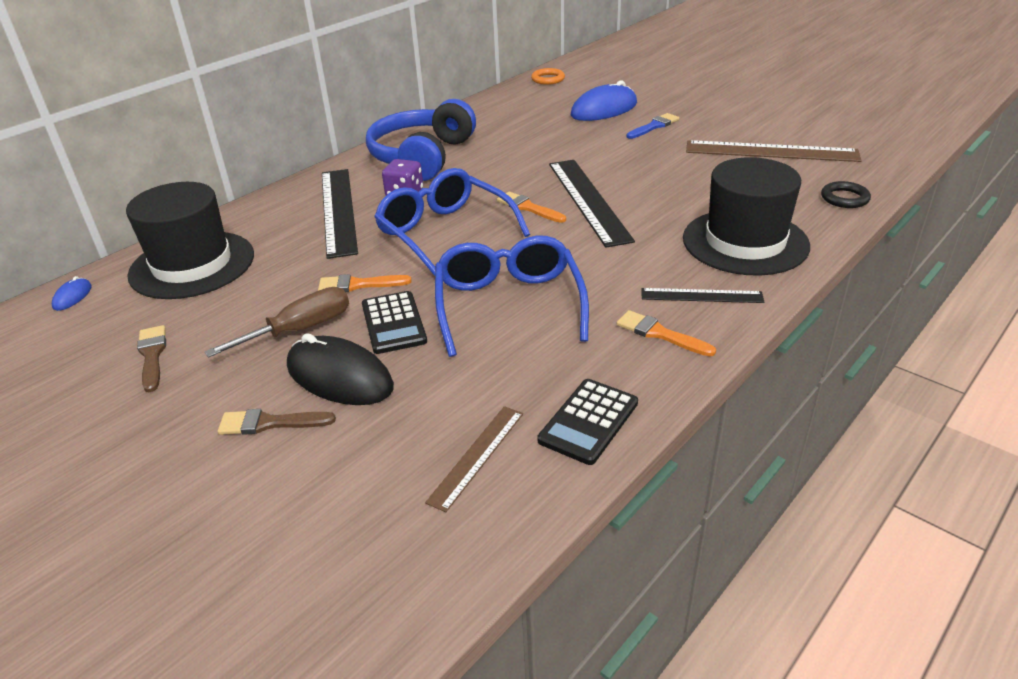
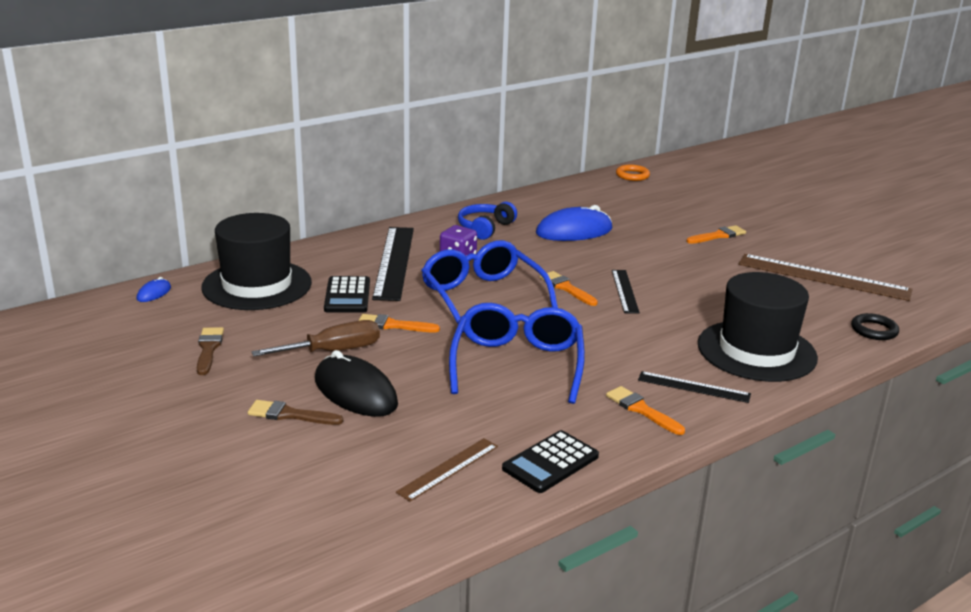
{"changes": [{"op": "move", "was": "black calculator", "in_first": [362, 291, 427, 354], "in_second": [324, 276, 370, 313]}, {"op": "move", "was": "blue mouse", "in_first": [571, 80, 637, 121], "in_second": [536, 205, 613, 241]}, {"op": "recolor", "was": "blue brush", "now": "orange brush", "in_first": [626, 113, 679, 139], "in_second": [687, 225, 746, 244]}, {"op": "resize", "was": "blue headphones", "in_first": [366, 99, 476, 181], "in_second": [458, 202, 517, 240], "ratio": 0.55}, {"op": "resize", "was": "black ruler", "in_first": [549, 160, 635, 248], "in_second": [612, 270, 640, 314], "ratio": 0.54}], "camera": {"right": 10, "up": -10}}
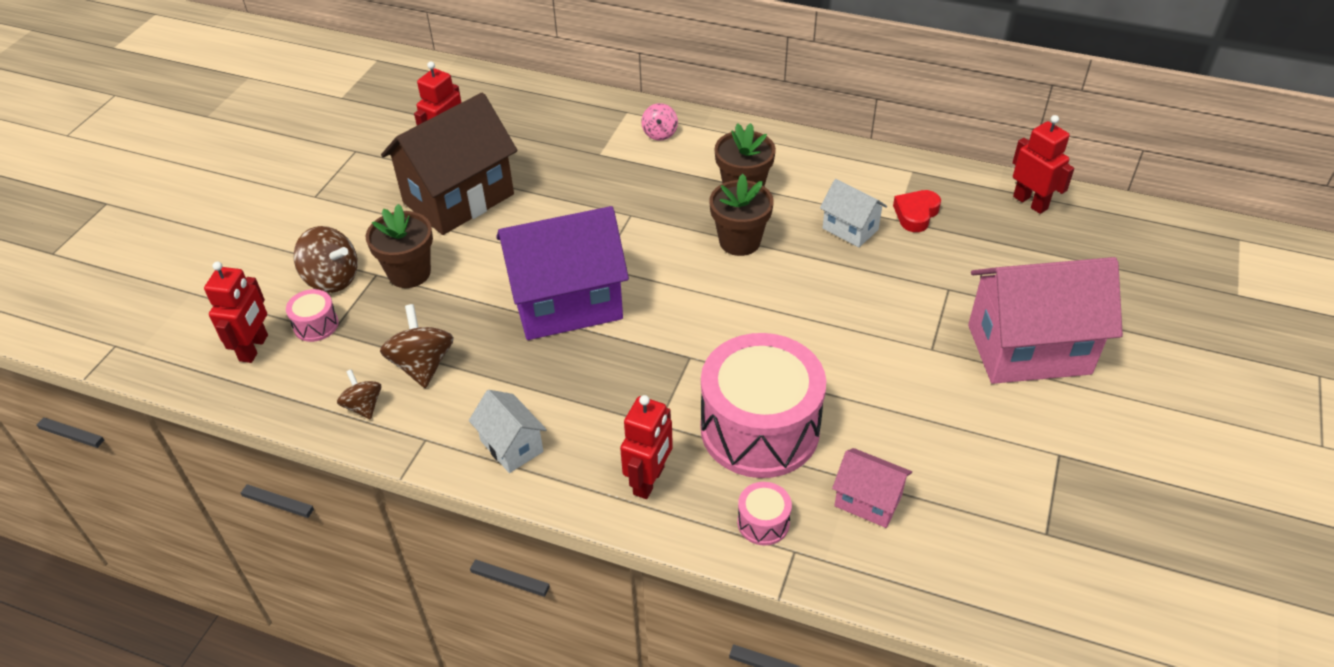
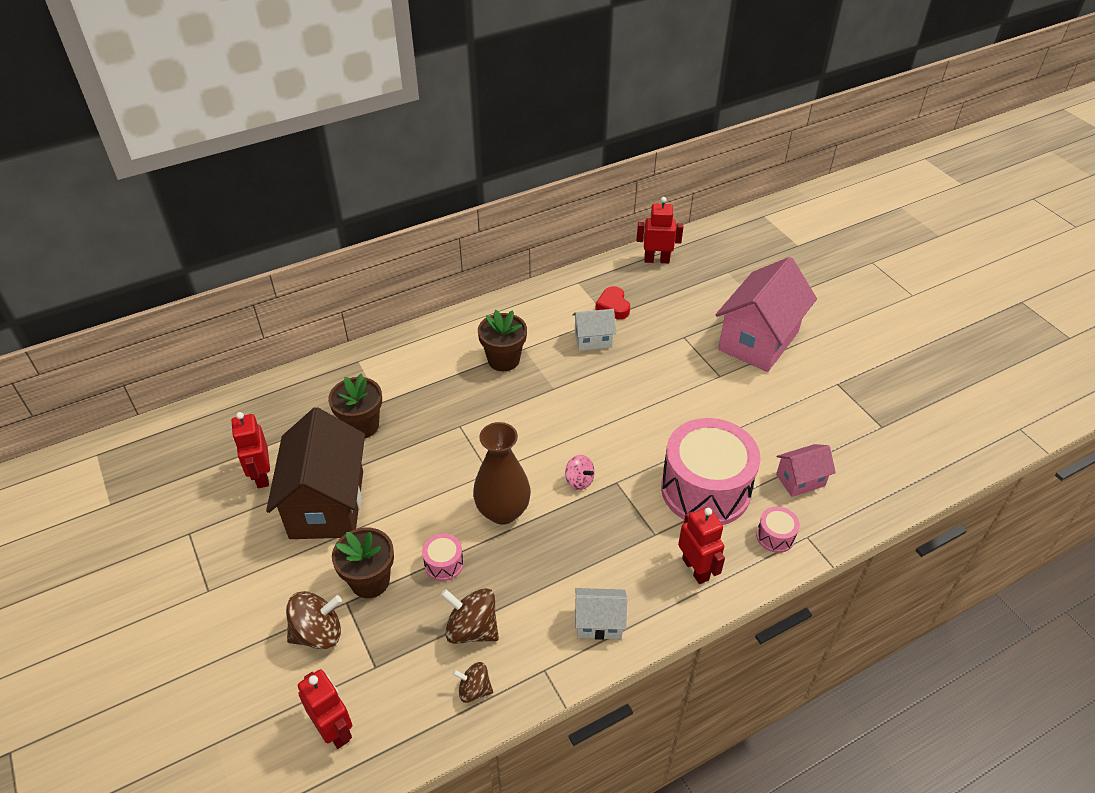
{"changes": [{"op": "move", "was": "pink drum", "in_first": [286, 289, 339, 342], "in_second": [422, 533, 464, 581]}, {"op": "move", "was": "pink spinning top", "in_first": [641, 103, 678, 141], "in_second": [565, 455, 595, 490]}, {"op": "move", "was": "brown flower pot", "in_first": [709, 174, 774, 256], "in_second": [328, 373, 382, 438]}, {"op": "replace", "was": "purple house", "now": "brown vase", "in_first": [496, 206, 629, 340], "in_second": [473, 422, 531, 525]}], "camera": {"right": -50, "up": 0}}
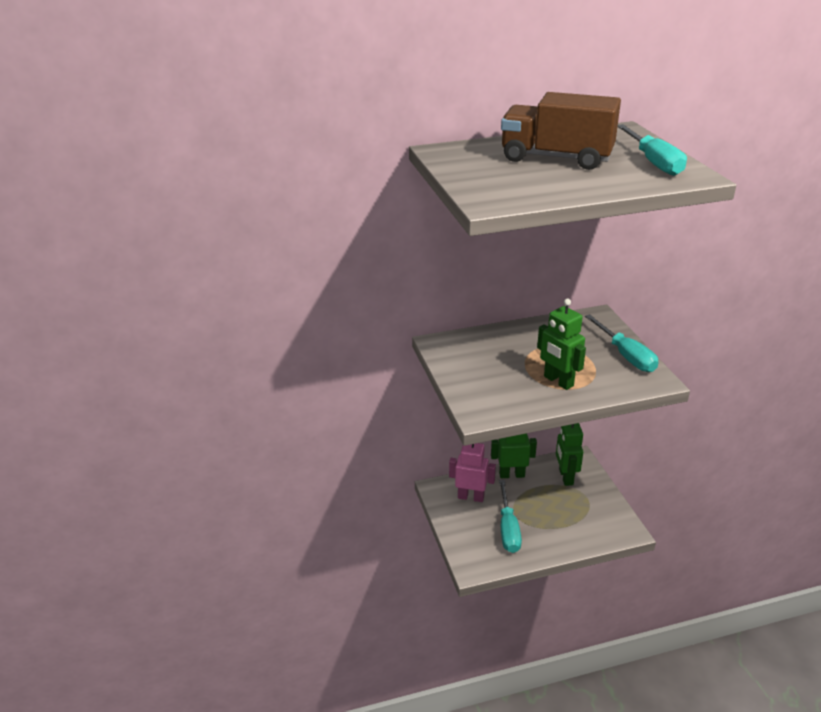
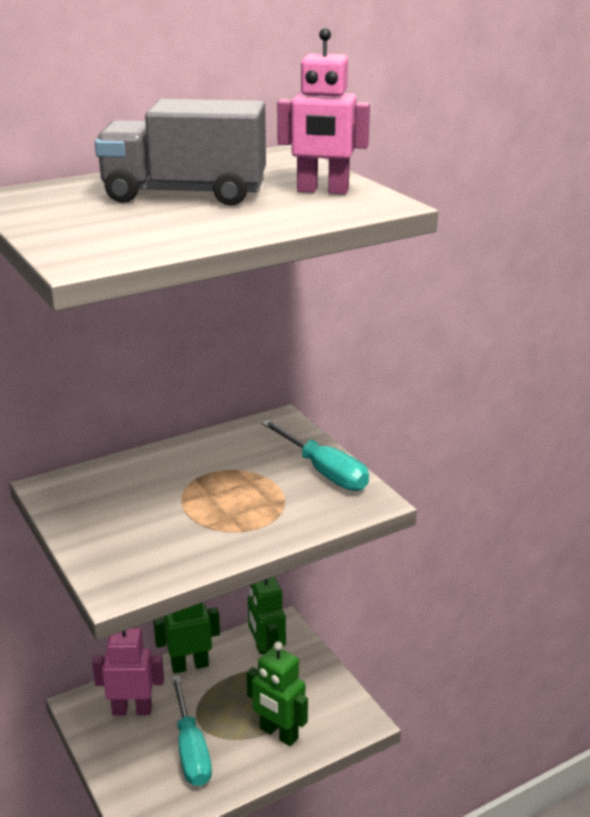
{"changes": [{"op": "move", "was": "green robot", "in_first": [537, 299, 586, 390], "in_second": [247, 641, 308, 746]}, {"op": "replace", "was": "turquoise screwdriver", "now": "pink robot", "in_first": [618, 124, 687, 176], "in_second": [277, 28, 370, 194]}, {"op": "recolor", "was": "brown truck", "now": "grey truck", "in_first": [501, 92, 621, 170], "in_second": [95, 99, 266, 206]}], "camera": {"right": -15, "up": -5}}
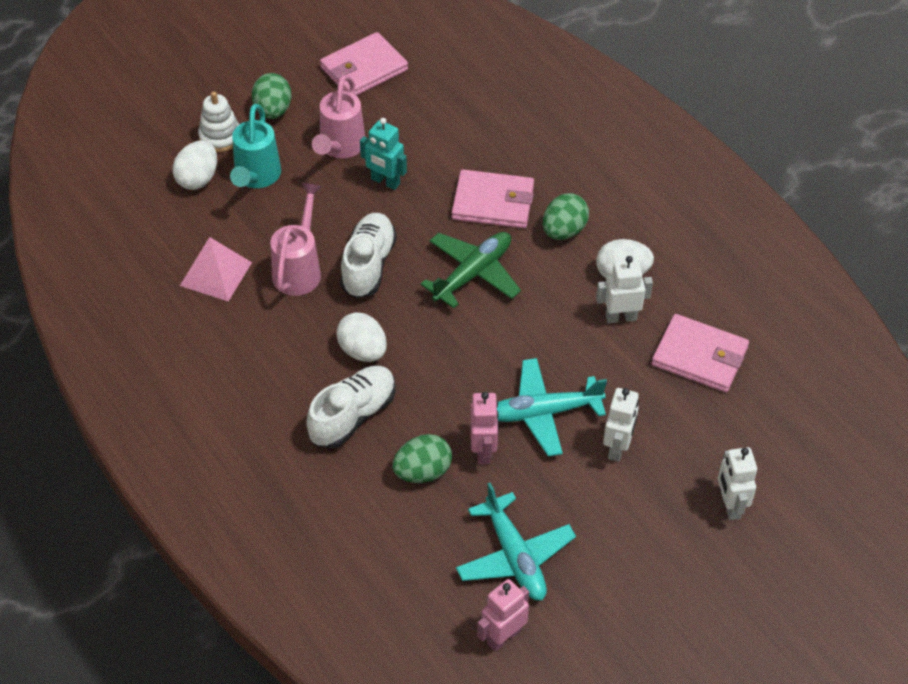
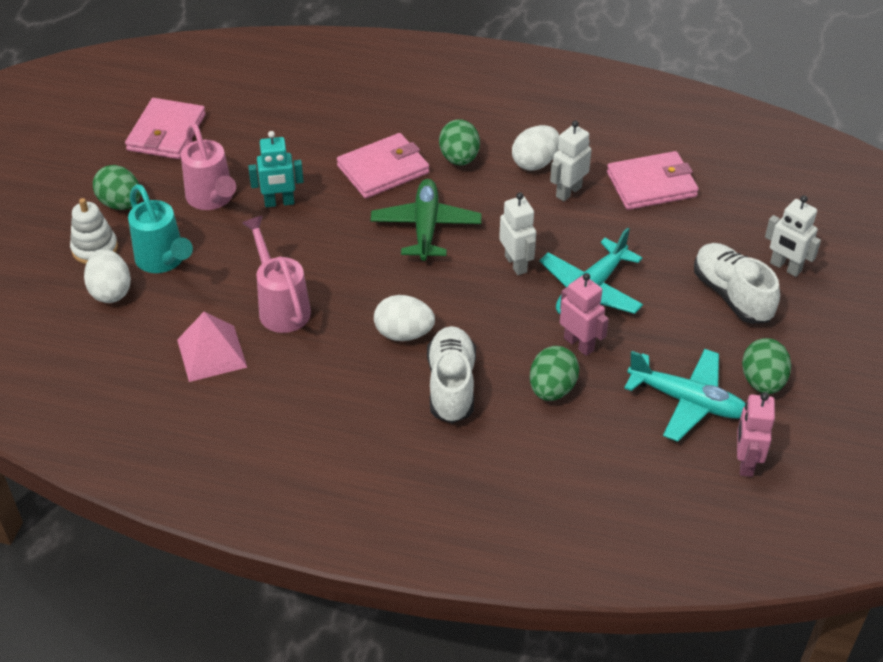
{"changes": [{"op": "insert", "now": "green egg", "in_second": [742, 338, 791, 394]}, {"op": "move", "was": "white shoe", "in_first": [340, 213, 397, 298], "in_second": [694, 243, 780, 324]}, {"op": "move", "was": "white robot", "in_first": [603, 388, 639, 462], "in_second": [499, 192, 536, 275]}], "camera": {"right": -40, "up": -5}}
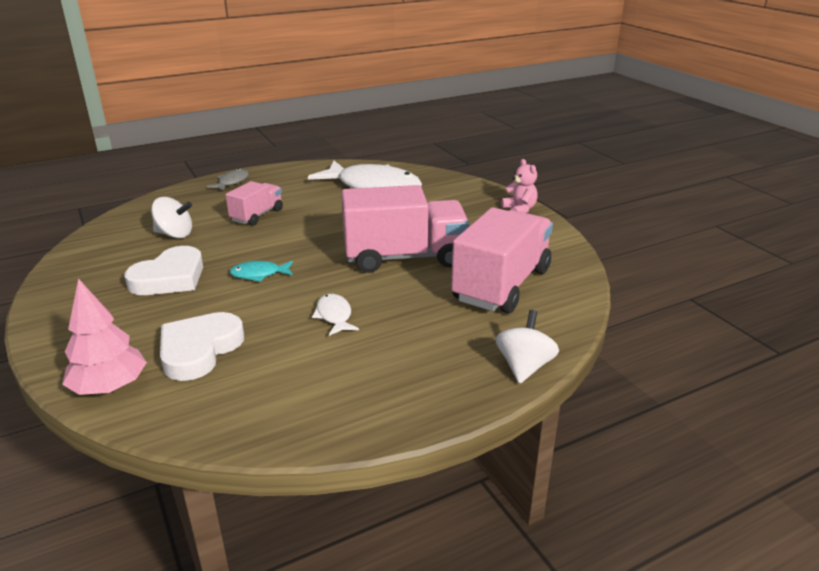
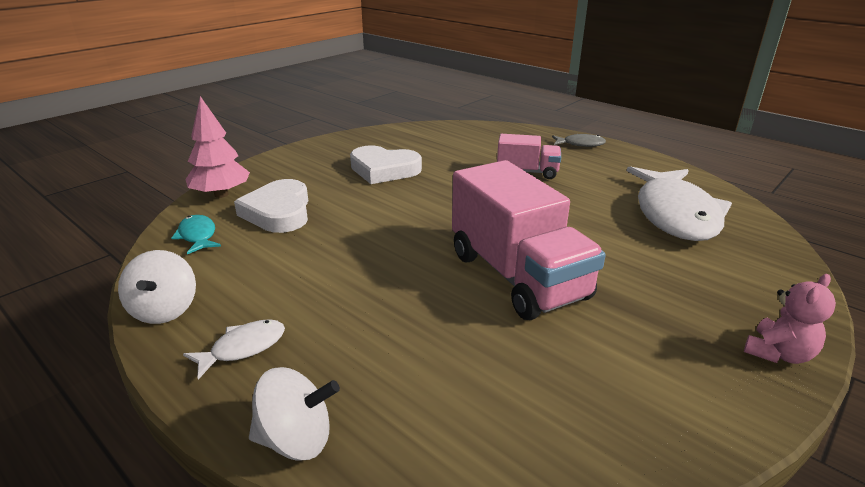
{"changes": [{"op": "delete", "was": "pink truck", "in_first": [451, 207, 553, 314]}, {"op": "move", "was": "white spinning top", "in_first": [151, 197, 192, 238], "in_second": [118, 250, 196, 324]}, {"op": "move", "was": "turquoise fish", "in_first": [229, 261, 293, 282], "in_second": [171, 215, 221, 254]}, {"op": "move", "was": "white fish", "in_first": [312, 294, 359, 336], "in_second": [183, 319, 285, 379]}, {"op": "rotate", "was": "white heart", "in_first": [160, 312, 244, 381], "in_second": [234, 179, 308, 233], "clockwise": -105}], "camera": {"right": 70, "up": 0}}
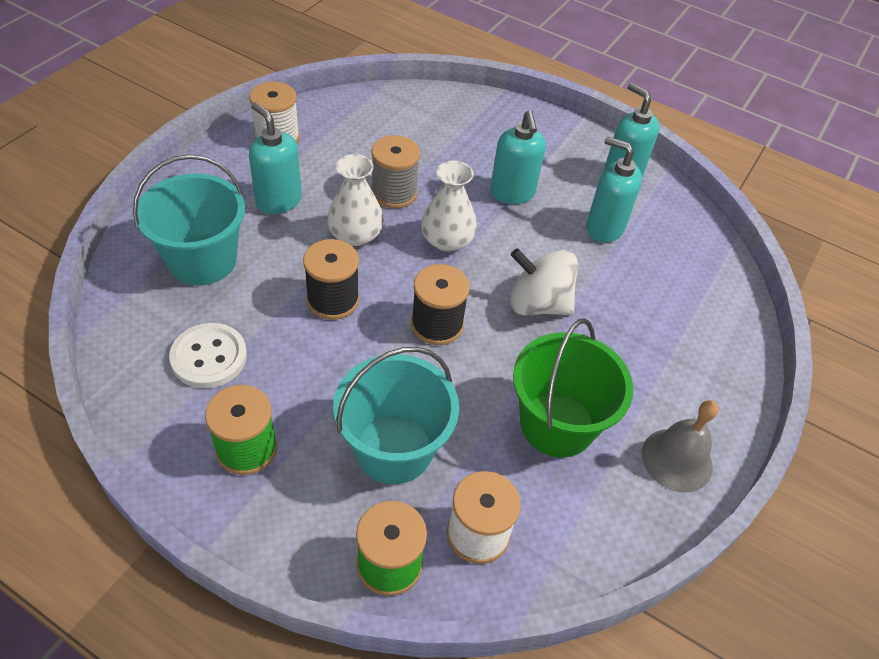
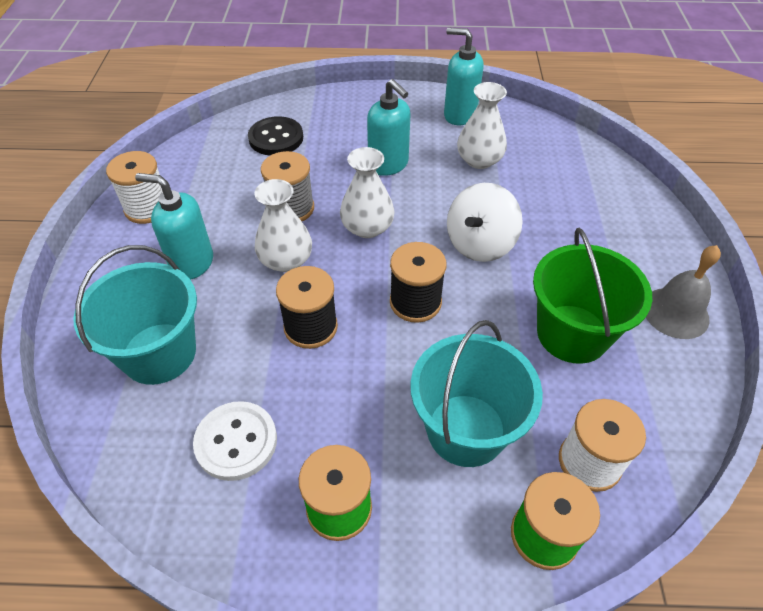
{"changes": [{"op": "insert", "now": "black button", "in_second": [248, 116, 303, 155]}, {"op": "replace", "was": "turquoise soap dispenser", "now": "white vase", "in_first": [586, 137, 642, 243], "in_second": [457, 82, 507, 169]}, {"op": "rotate", "was": "white spinning top", "in_first": [510, 248, 578, 315], "in_second": [447, 183, 523, 262], "clockwise": -45}], "camera": {"right": -25, "up": 0}}
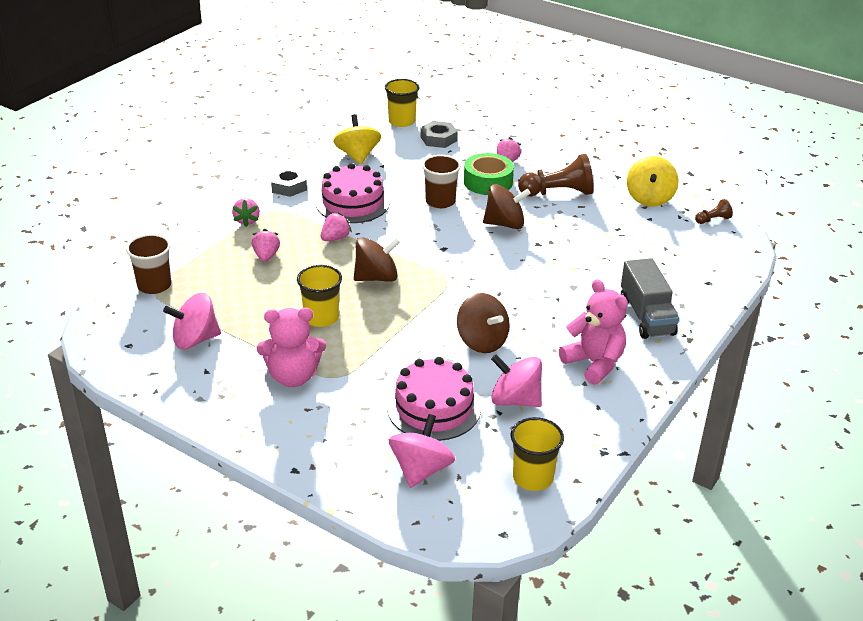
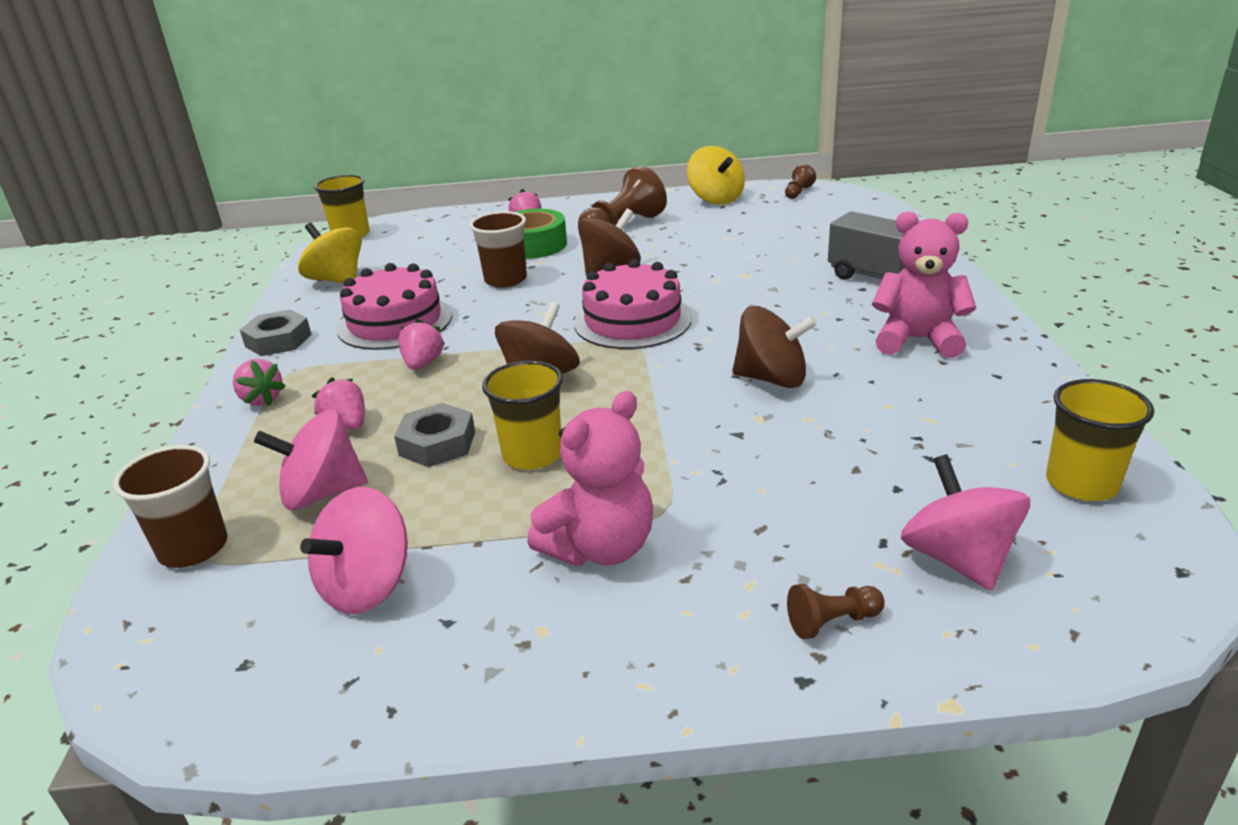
{"changes": [{"op": "insert", "now": "brown pawn", "in_second": [787, 584, 885, 639]}, {"op": "move", "was": "pink cake", "in_first": [387, 357, 481, 441], "in_second": [574, 259, 692, 349]}, {"op": "move", "was": "grey nut", "in_first": [420, 121, 457, 148], "in_second": [394, 403, 475, 467]}, {"op": "move", "was": "pink spinning top", "in_first": [491, 354, 542, 407], "in_second": [254, 409, 368, 510]}], "camera": {"right": -35, "up": -5}}
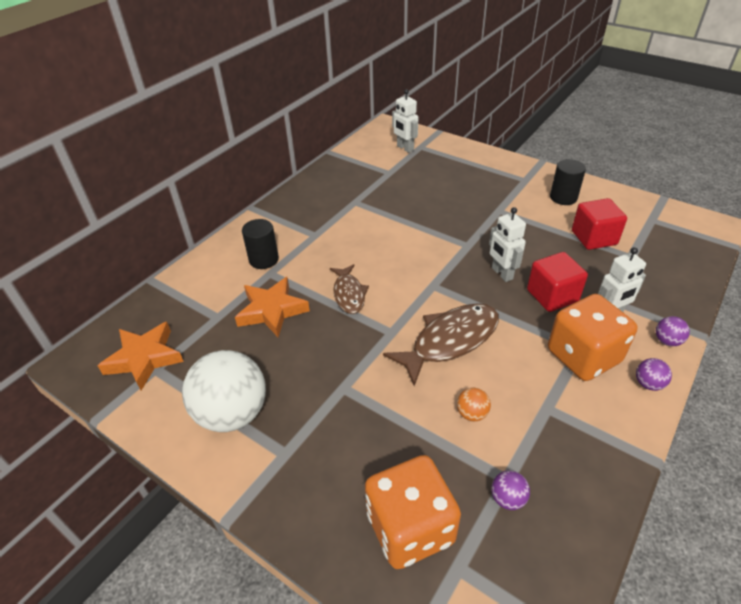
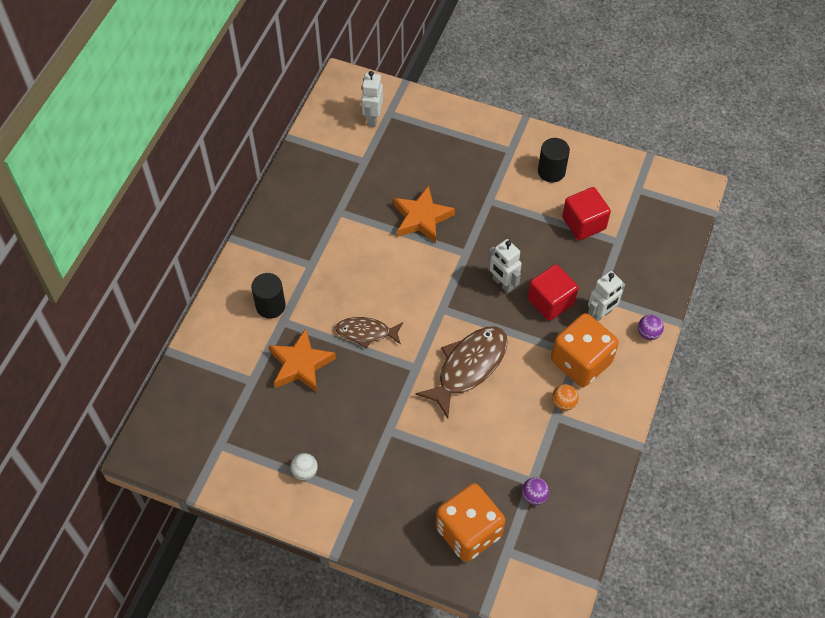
{"changes": [{"op": "delete", "was": "purple ball", "in_first": [636, 358, 672, 391]}, {"op": "move", "was": "orange star", "in_first": [98, 322, 184, 390], "in_second": [393, 185, 455, 243]}, {"op": "move", "was": "orange ball", "in_first": [457, 388, 491, 421], "in_second": [552, 384, 579, 411]}, {"op": "rotate", "was": "brown fish", "in_first": [330, 264, 369, 314], "in_second": [335, 317, 403, 349], "clockwise": 120}, {"op": "rotate", "was": "white robot", "in_first": [392, 89, 418, 153], "in_second": [361, 71, 383, 127], "clockwise": 60}, {"op": "resize", "was": "white ball", "in_first": [182, 350, 266, 432], "in_second": [290, 453, 318, 481], "ratio": 0.42}], "camera": {"right": -15, "up": 15}}
